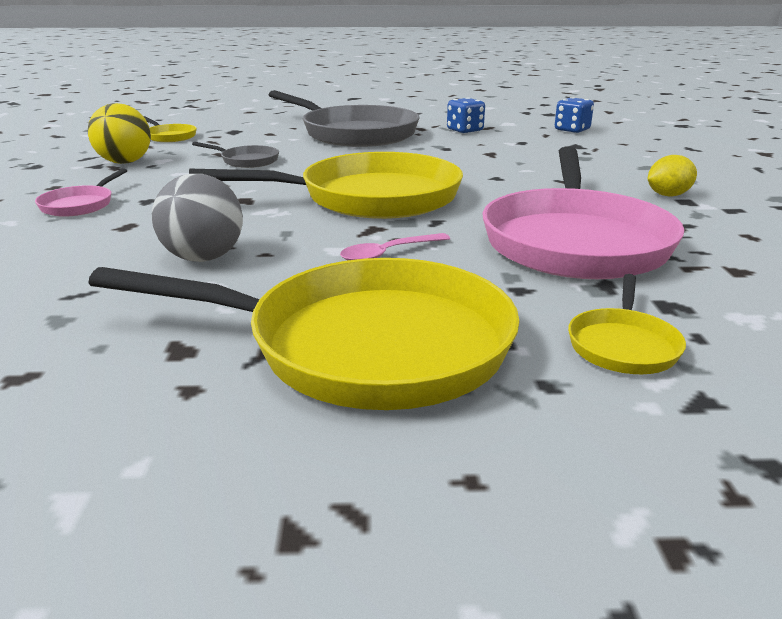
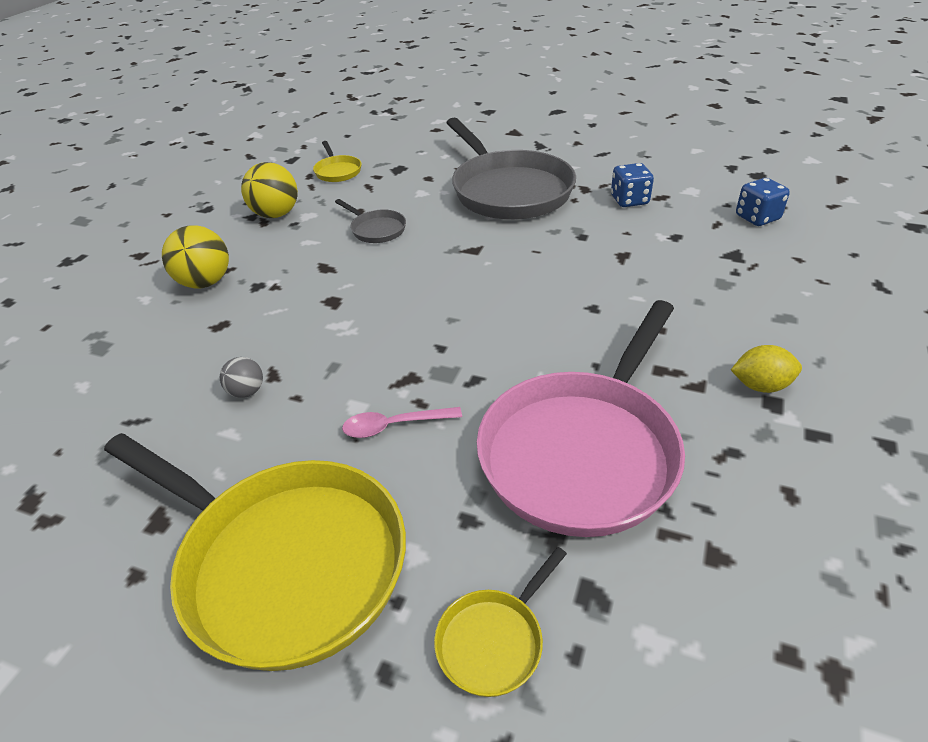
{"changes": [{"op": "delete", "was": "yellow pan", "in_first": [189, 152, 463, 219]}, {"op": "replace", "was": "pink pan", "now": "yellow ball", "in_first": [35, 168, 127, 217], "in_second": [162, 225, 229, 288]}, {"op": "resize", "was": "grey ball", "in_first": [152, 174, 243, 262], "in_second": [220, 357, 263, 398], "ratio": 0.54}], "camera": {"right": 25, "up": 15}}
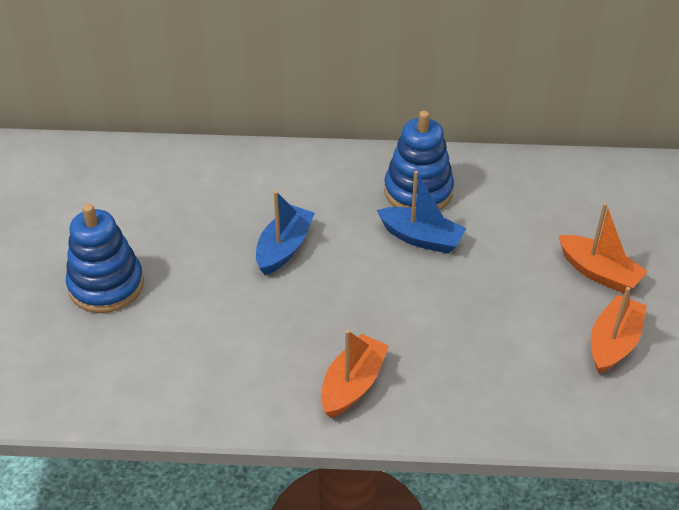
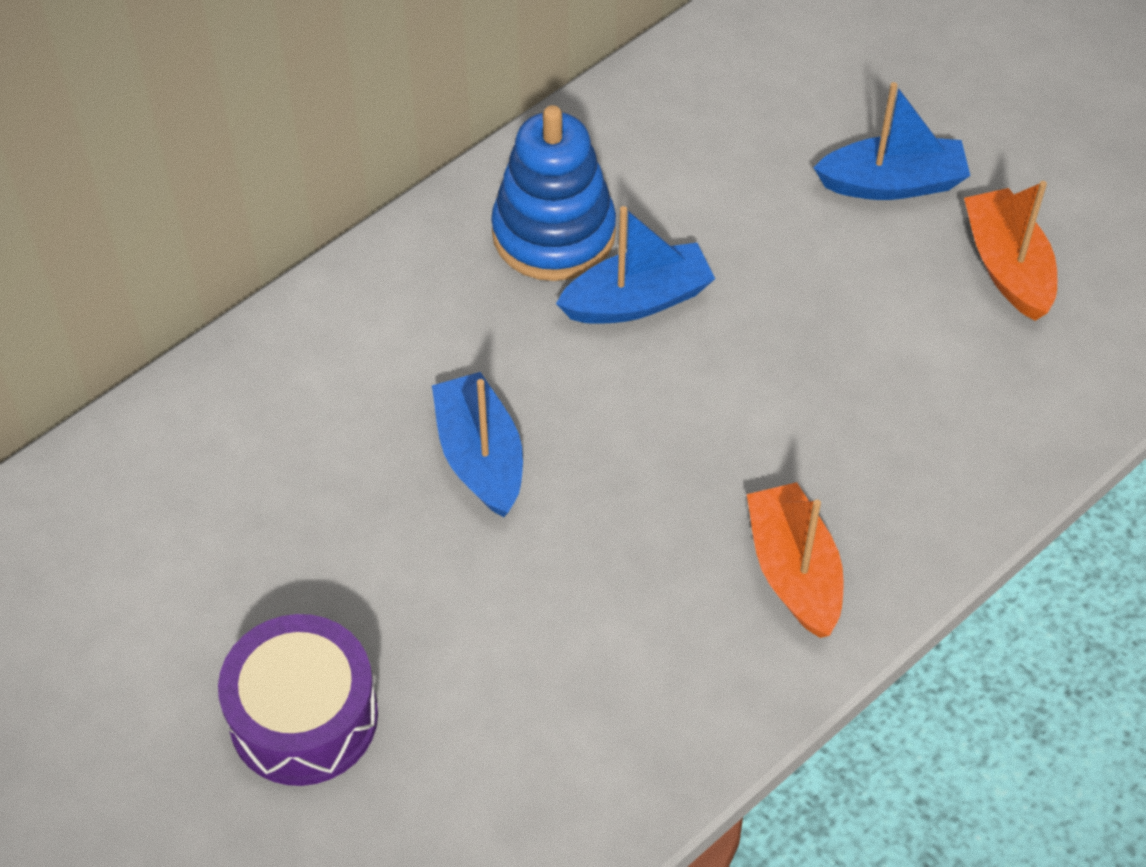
{"changes": [{"op": "replace", "was": "blue stacking toy", "now": "purple drum", "in_first": [66, 204, 144, 313], "in_second": [218, 614, 378, 786]}, {"op": "recolor", "was": "orange boat", "now": "blue boat", "in_first": [558, 203, 648, 293], "in_second": [813, 82, 970, 200]}], "camera": {"right": -45, "up": 10}}
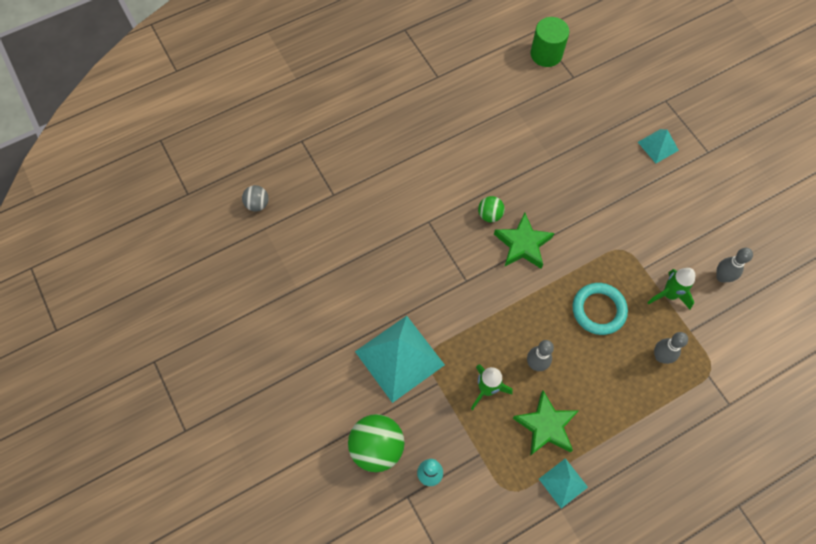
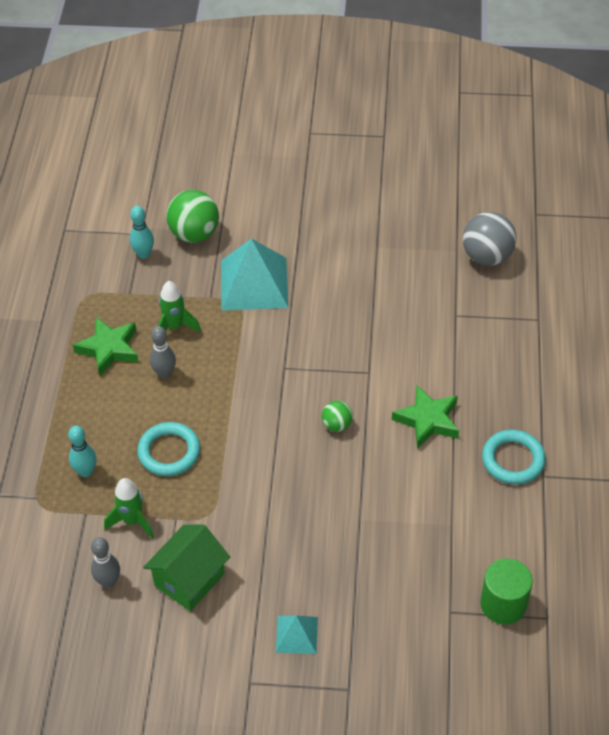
{"changes": [{"op": "delete", "was": "turquoise pyramid", "in_first": [539, 458, 588, 508]}, {"op": "insert", "now": "green house", "in_second": [143, 524, 230, 611]}, {"op": "insert", "now": "turquoise ring", "in_second": [482, 430, 546, 484]}, {"op": "move", "was": "green star", "in_first": [494, 213, 554, 269], "in_second": [392, 385, 459, 449]}, {"op": "recolor", "was": "grey bowling pin", "now": "turquoise bowling pin", "in_first": [654, 332, 688, 364], "in_second": [68, 426, 97, 477]}, {"op": "resize", "was": "grey ball", "in_first": [242, 185, 269, 212], "in_second": [463, 212, 516, 266], "ratio": 1.87}], "camera": {"right": 125, "up": -15}}
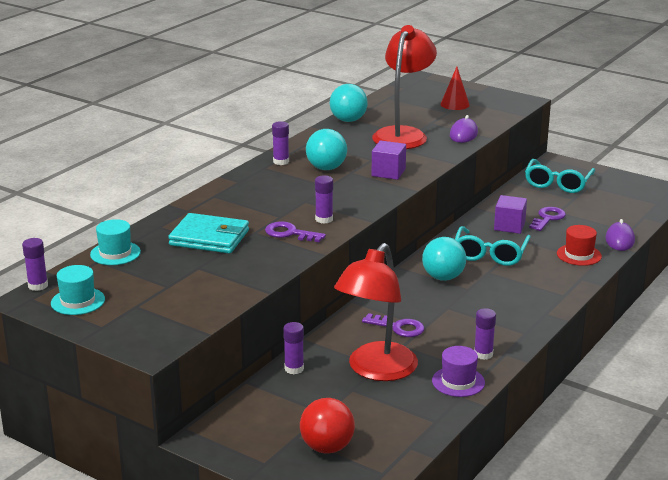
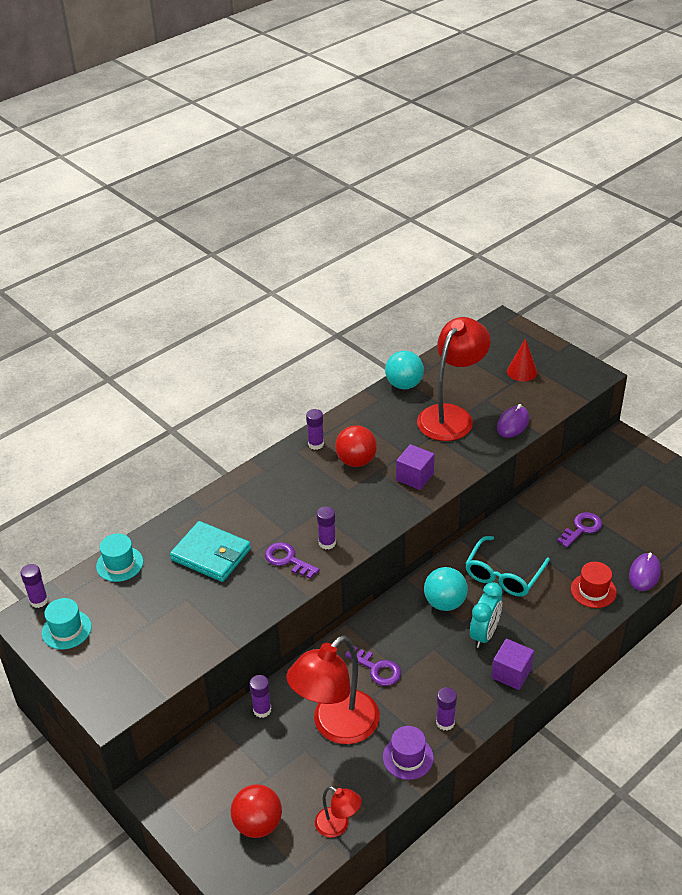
{"changes": [{"op": "delete", "was": "turquoise glasses", "in_first": [525, 159, 595, 193]}, {"op": "insert", "now": "red lamp", "in_second": [315, 786, 362, 838]}, {"op": "insert", "now": "turquoise clock", "in_second": [470, 582, 503, 648]}, {"op": "move", "was": "purple cube", "in_first": [494, 195, 527, 234], "in_second": [492, 639, 534, 690]}, {"op": "recolor", "was": "turquoise ball", "now": "red ball", "in_first": [306, 129, 347, 170], "in_second": [335, 426, 377, 467]}], "camera": {"right": 15, "up": 15}}
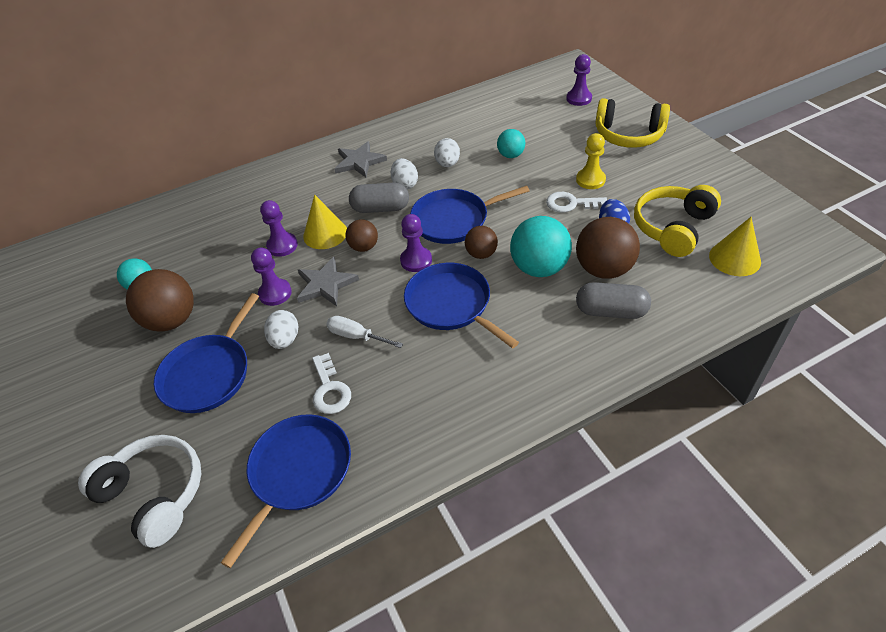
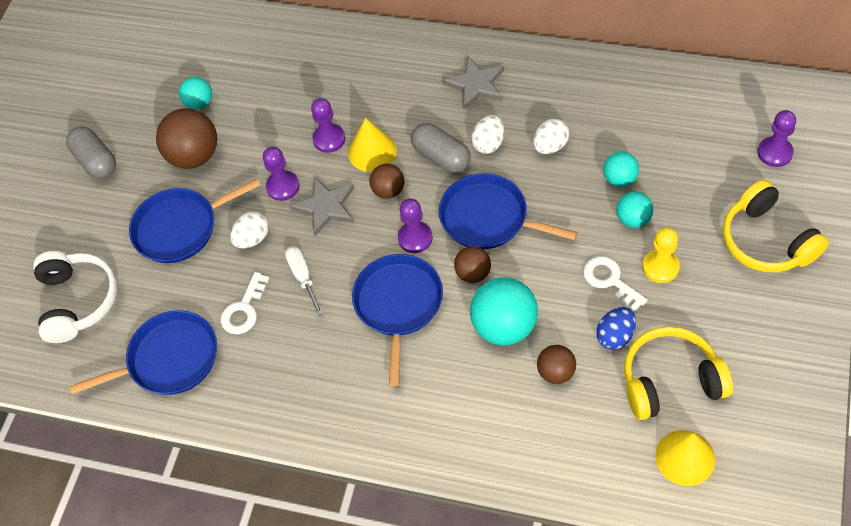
{"changes": [{"op": "insert", "now": "turquoise ball", "in_second": [616, 191, 653, 228]}, {"op": "move", "was": "grey capsule", "in_first": [576, 282, 651, 319], "in_second": [66, 126, 116, 179]}, {"op": "resize", "was": "brown ball", "in_first": [576, 217, 640, 279], "in_second": [537, 345, 576, 384], "ratio": 0.57}], "camera": {"right": 45, "up": 10}}
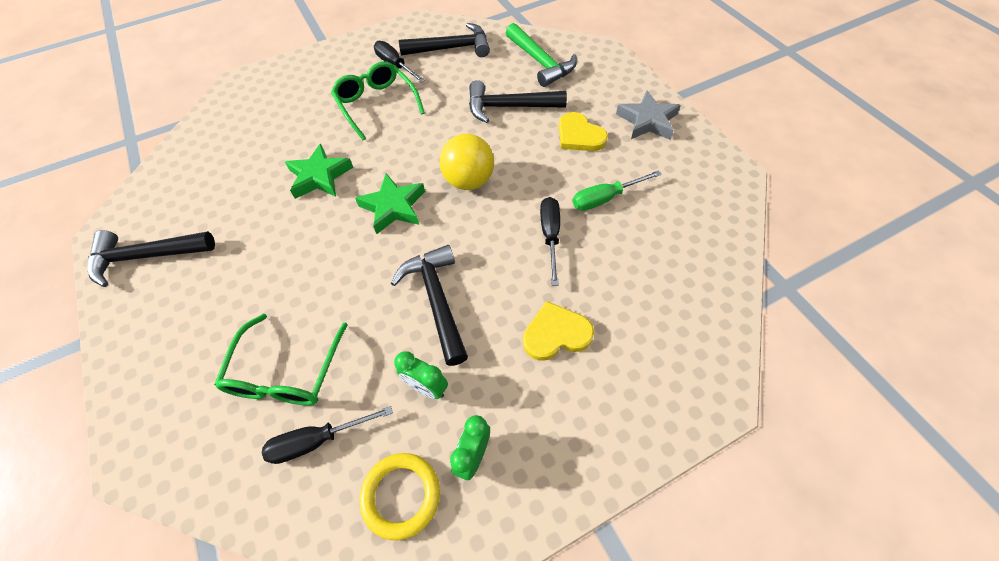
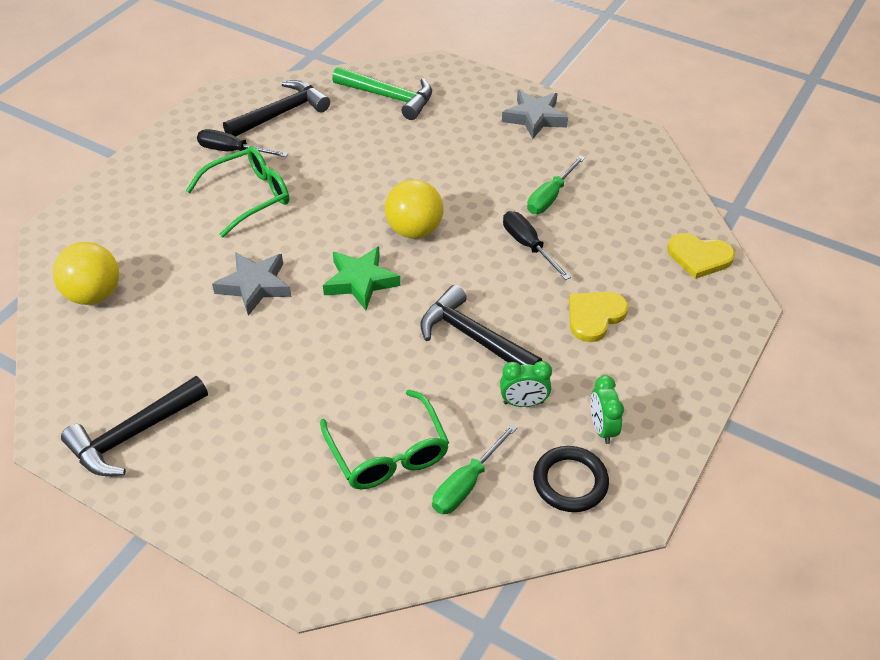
{"changes": [{"op": "delete", "was": "black hammer", "in_first": [469, 80, 567, 123]}, {"op": "insert", "now": "yellow ball", "in_second": [53, 242, 119, 305]}, {"op": "move", "was": "yellow heart", "in_first": [559, 112, 608, 151], "in_second": [667, 233, 735, 279]}, {"op": "recolor", "was": "black screwdriver", "now": "green screwdriver", "in_first": [262, 406, 393, 464], "in_second": [432, 424, 517, 514]}, {"op": "recolor", "was": "green star", "now": "grey star", "in_first": [285, 144, 353, 199], "in_second": [212, 252, 291, 316]}, {"op": "recolor", "was": "yellow ring", "now": "black ring", "in_first": [359, 453, 440, 540], "in_second": [533, 446, 609, 512]}, {"op": "rotate", "was": "green glasses", "in_first": [331, 61, 425, 140], "in_second": [186, 146, 289, 237], "clockwise": 120}], "camera": {"right": -35, "up": -10}}
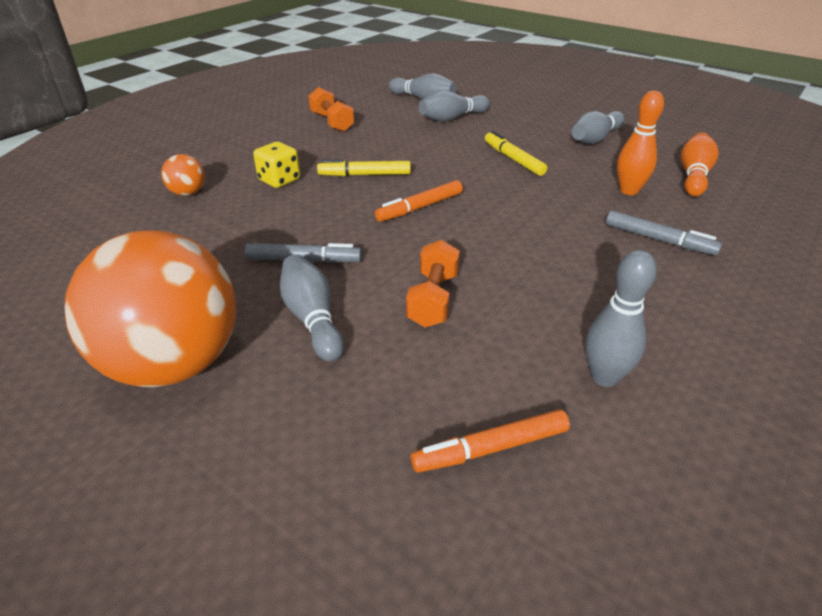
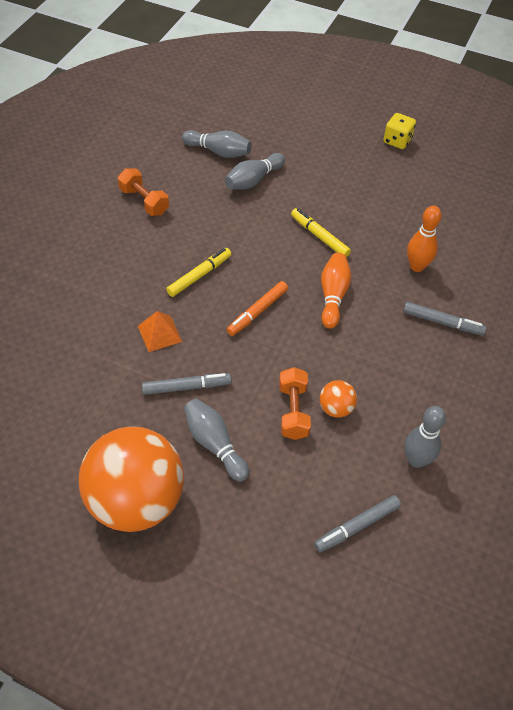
{"changes": [{"op": "delete", "was": "grey bowling pin", "in_first": [572, 111, 625, 144]}, {"op": "insert", "now": "orange pyramid", "in_second": [138, 311, 182, 352]}, {"op": "move", "was": "orange ball", "in_first": [161, 154, 205, 196], "in_second": [320, 380, 357, 418]}, {"op": "move", "was": "yellow dice", "in_first": [253, 142, 300, 188], "in_second": [383, 113, 416, 149]}, {"op": "move", "was": "orange bowling pin", "in_first": [680, 132, 719, 196], "in_second": [321, 253, 351, 329]}, {"op": "recolor", "was": "orange marker", "now": "grey marker", "in_first": [411, 409, 570, 473], "in_second": [314, 495, 401, 552]}, {"op": "rotate", "was": "yellow marker", "in_first": [317, 159, 411, 176], "in_second": [166, 248, 231, 297], "clockwise": 150}], "camera": {"right": -15, "up": 15}}
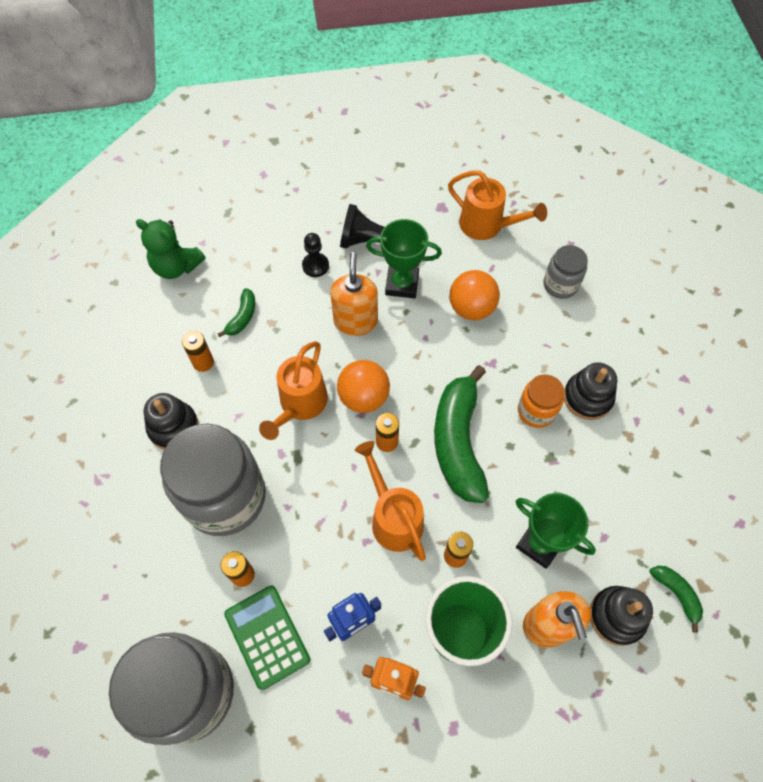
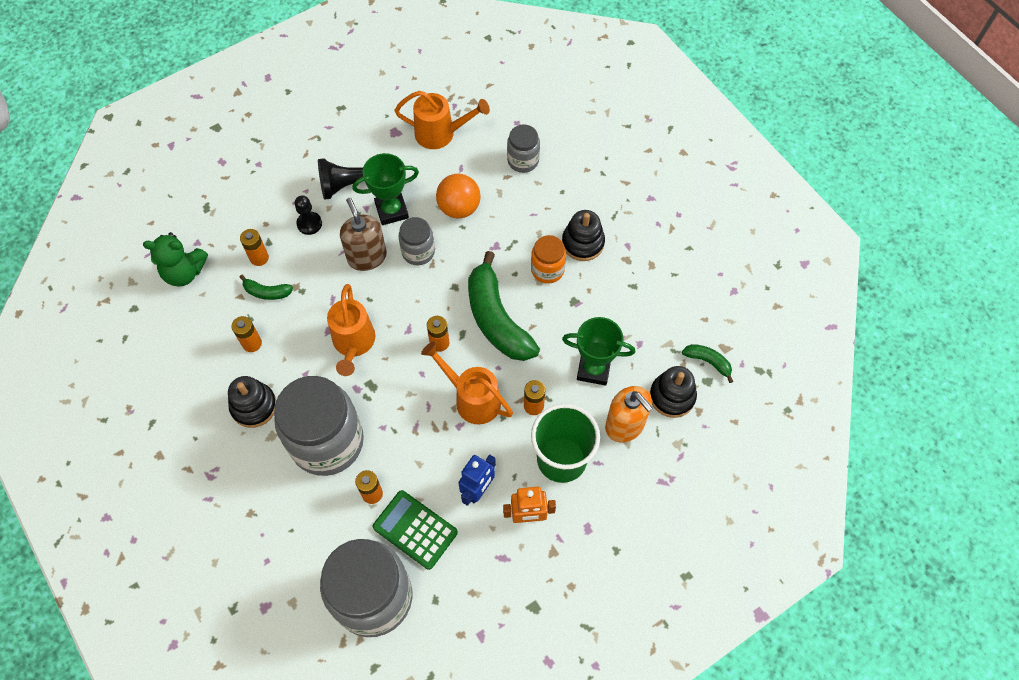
{"changes": [{"op": "delete", "was": "orange ball", "in_first": [337, 360, 390, 413]}, {"op": "insert", "now": "orange battery", "in_second": [240, 229, 269, 266]}, {"op": "insert", "now": "grey jar", "in_second": [398, 217, 435, 265]}, {"op": "recolor", "was": "orange soap dispenser", "now": "brown soap dispenser", "in_first": [330, 252, 378, 336], "in_second": [340, 198, 387, 271]}, {"op": "rotate", "was": "green banana", "in_first": [217, 288, 255, 337], "in_second": [240, 275, 293, 300], "clockwise": 105}], "camera": {"right": -25, "up": 0}}
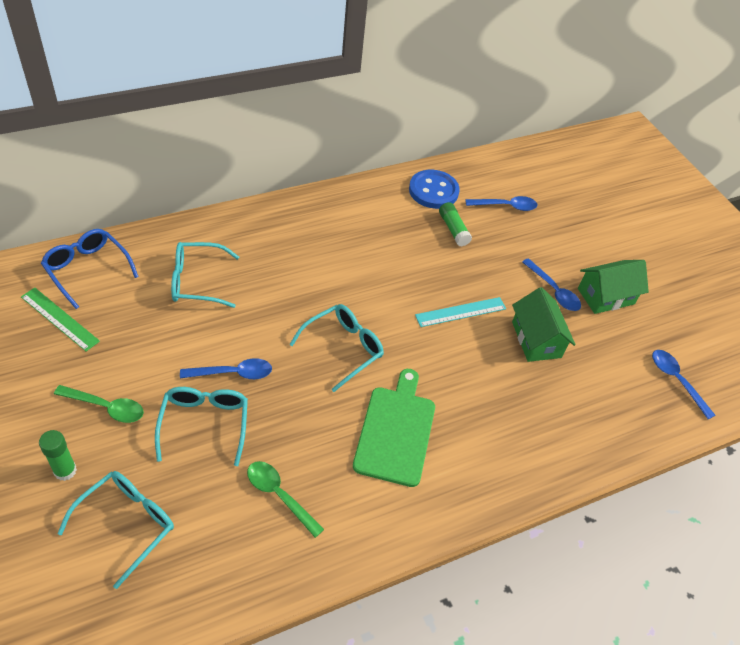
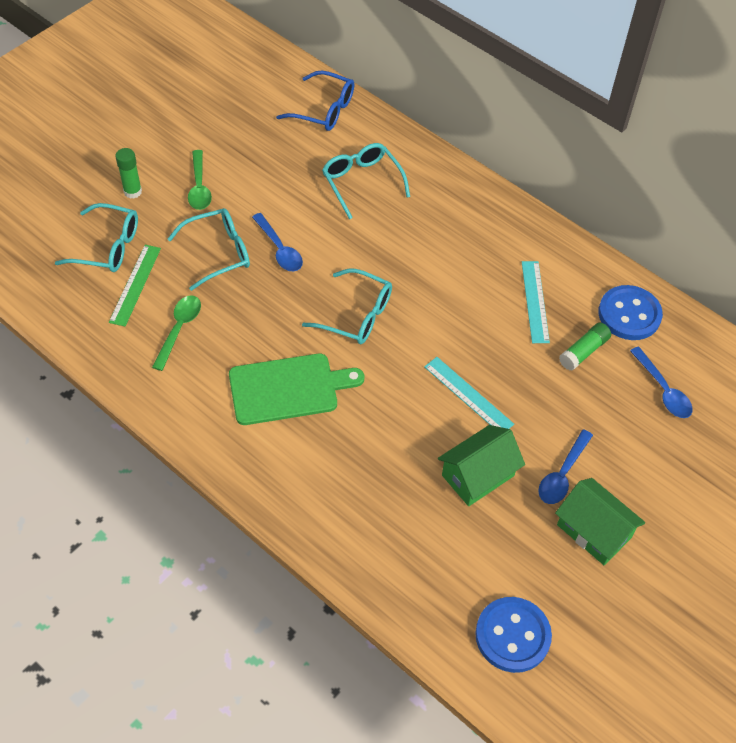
{"changes": [{"op": "insert", "now": "turquoise ruler", "in_second": [522, 261, 550, 343]}, {"op": "move", "was": "green ruler", "in_first": [21, 288, 100, 351], "in_second": [109, 245, 161, 326]}, {"op": "replace", "was": "blue spoon", "now": "blue button", "in_first": [652, 350, 716, 419], "in_second": [475, 597, 552, 673]}, {"op": "rotate", "was": "blue glasses", "in_first": [41, 229, 138, 309], "in_second": [276, 71, 354, 131], "clockwise": 90}], "camera": {"right": 70, "up": 5}}
